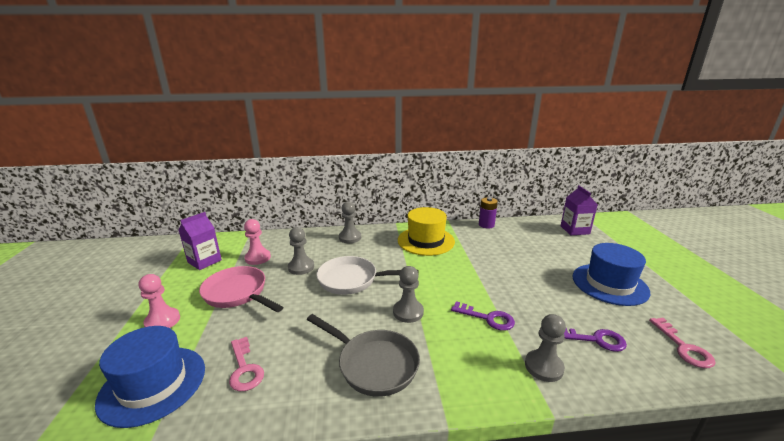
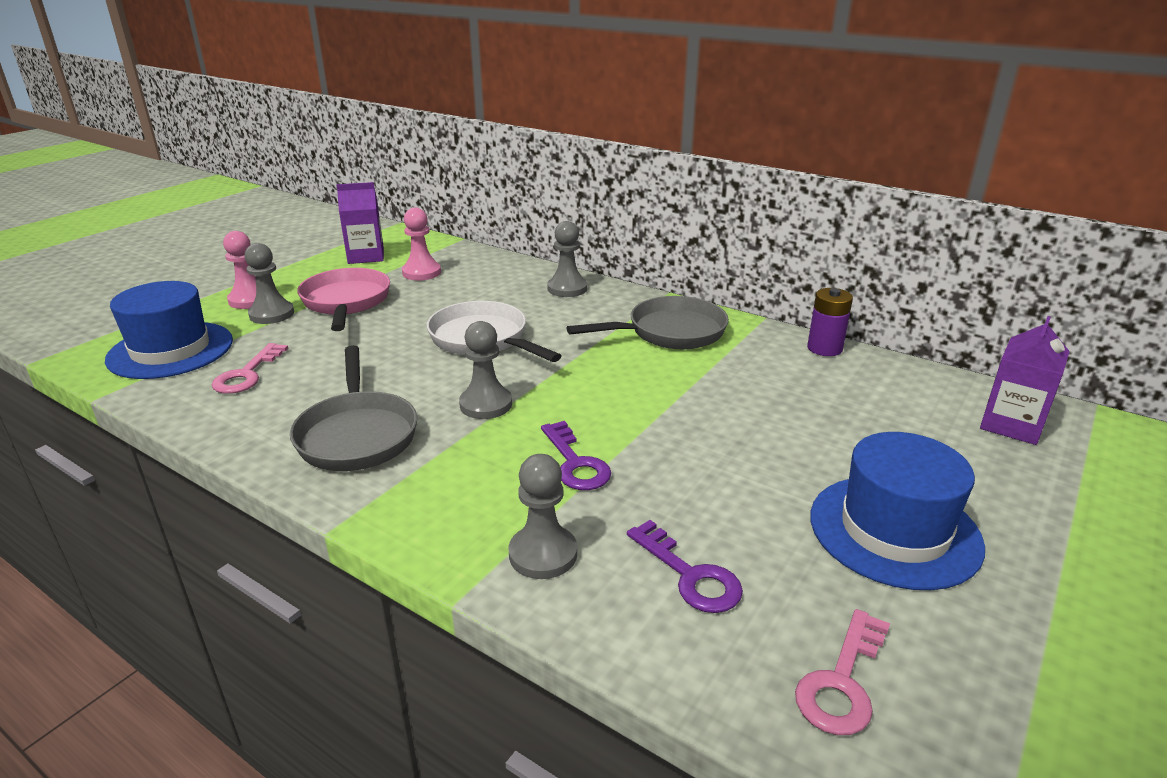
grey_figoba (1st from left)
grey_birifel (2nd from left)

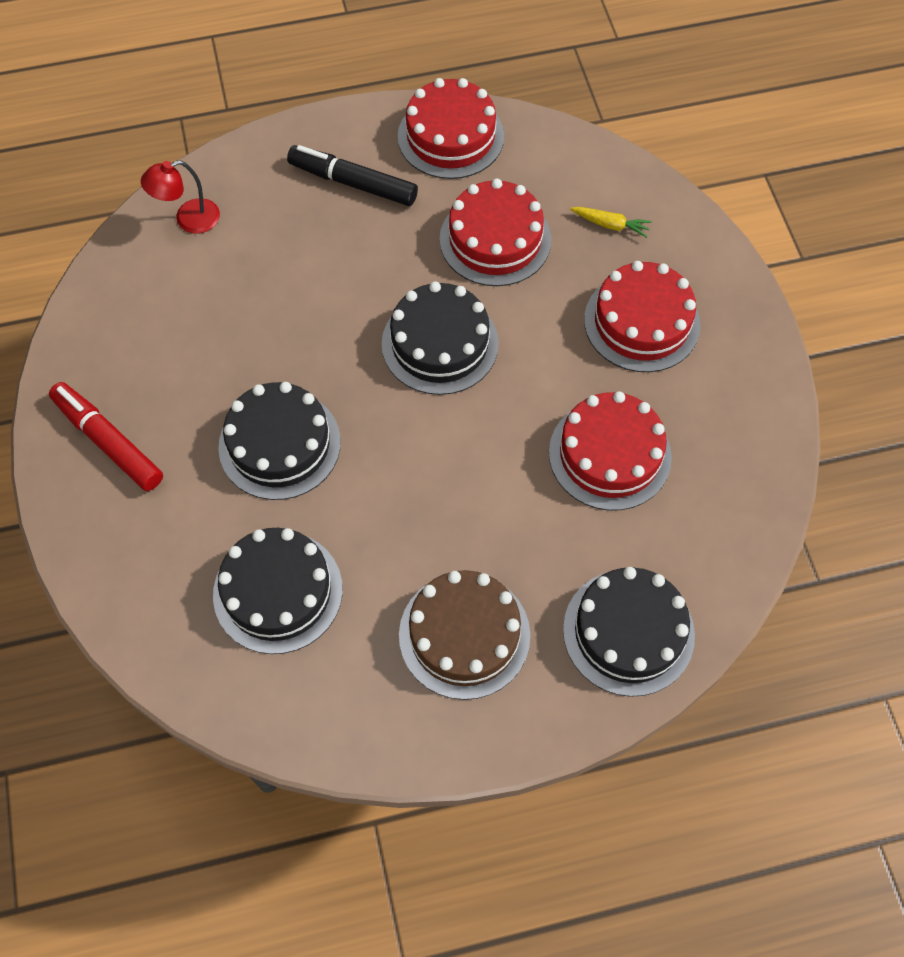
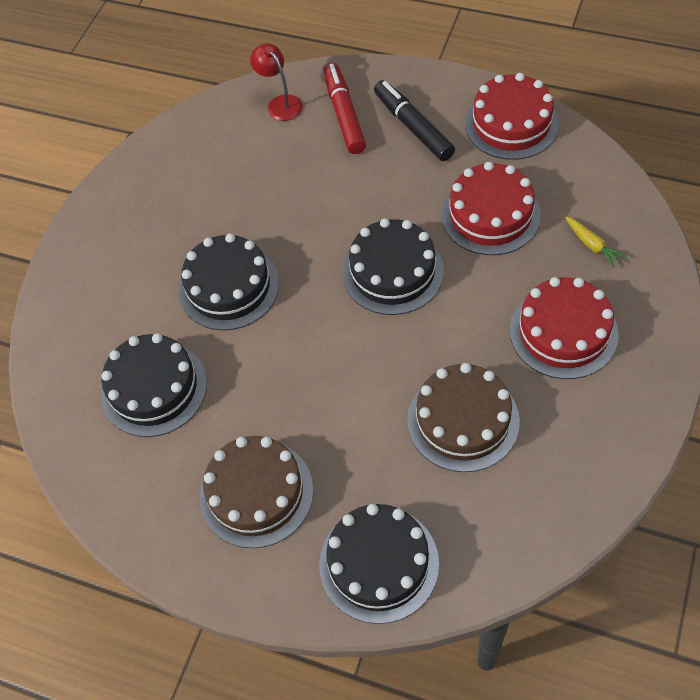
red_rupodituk
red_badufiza
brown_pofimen (2nd from left)

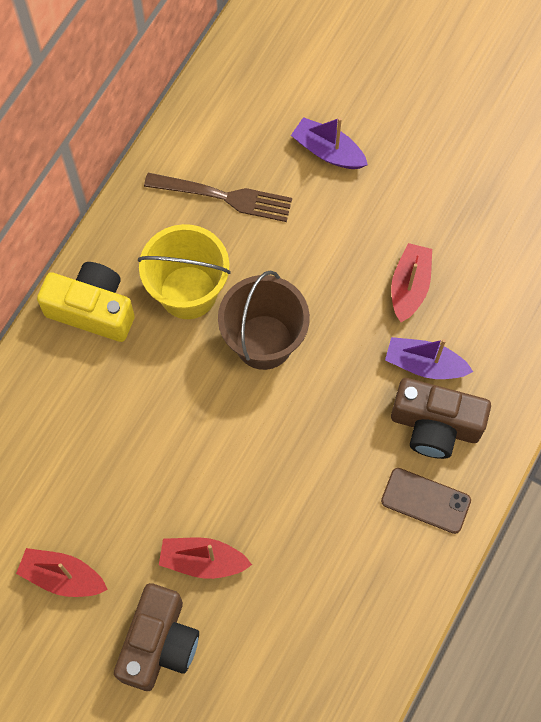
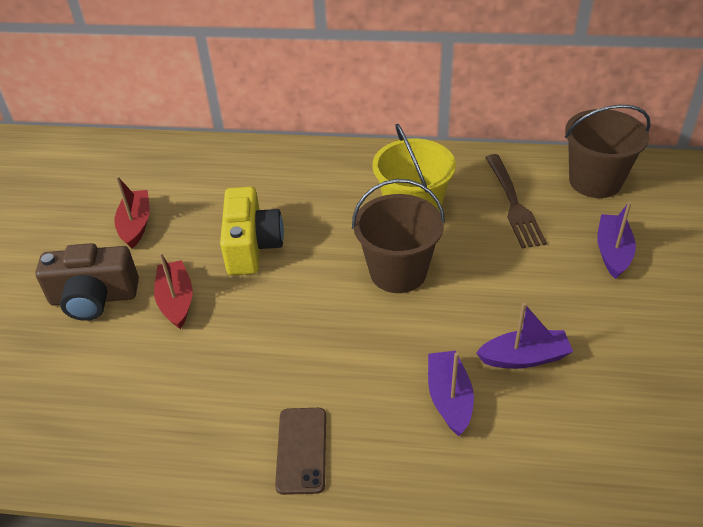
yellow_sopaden
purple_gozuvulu (2nd from left)
brown_sopaden (2nd from left in the first image)
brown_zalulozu (2nd from left)

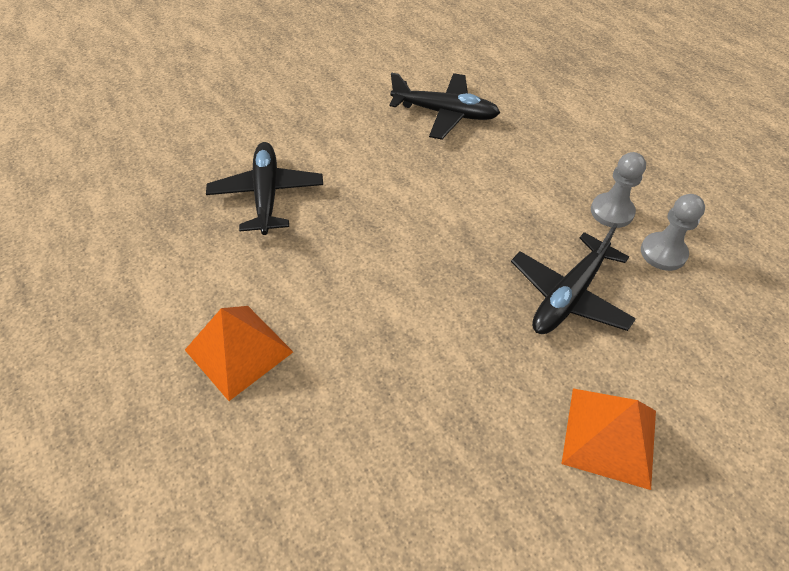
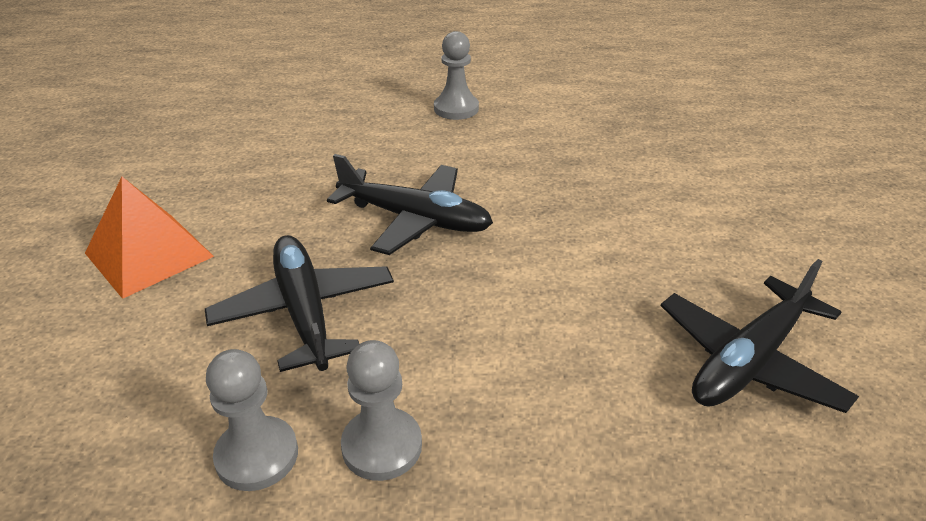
grey_figoba (3rd from left)
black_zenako (2nd from left)

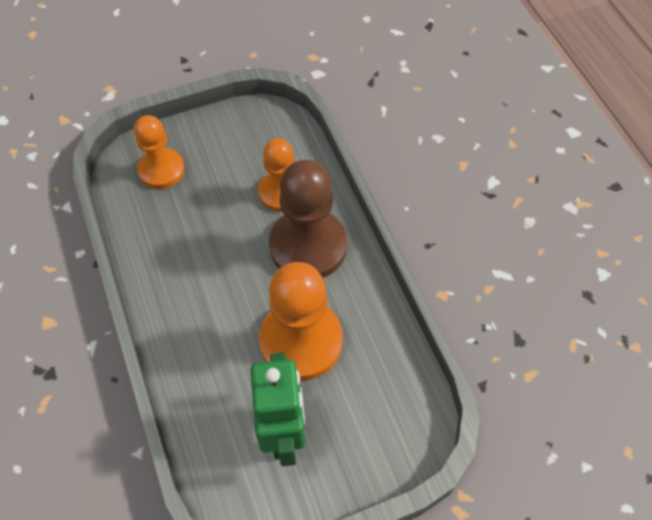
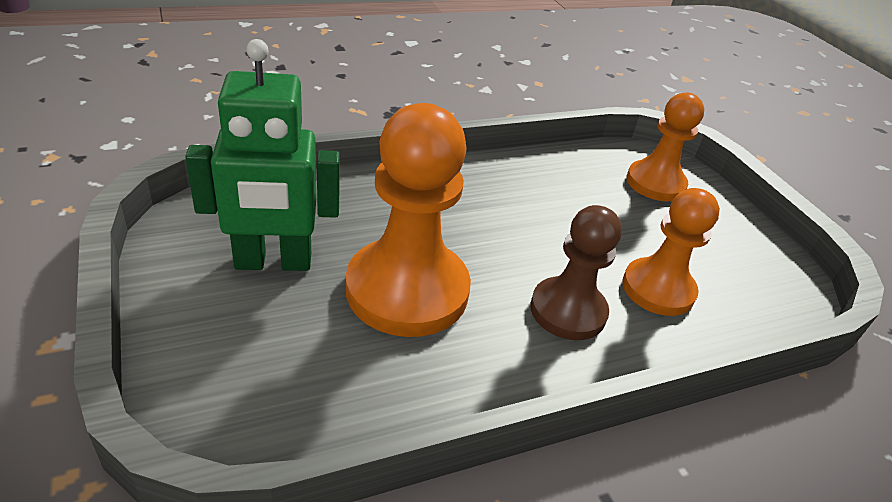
brown_figoba

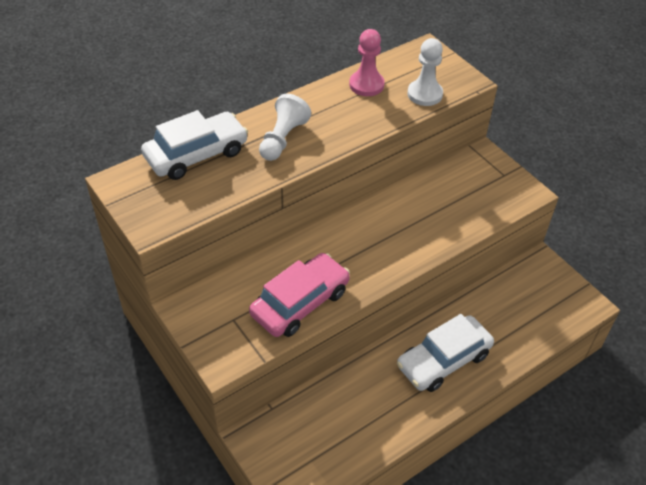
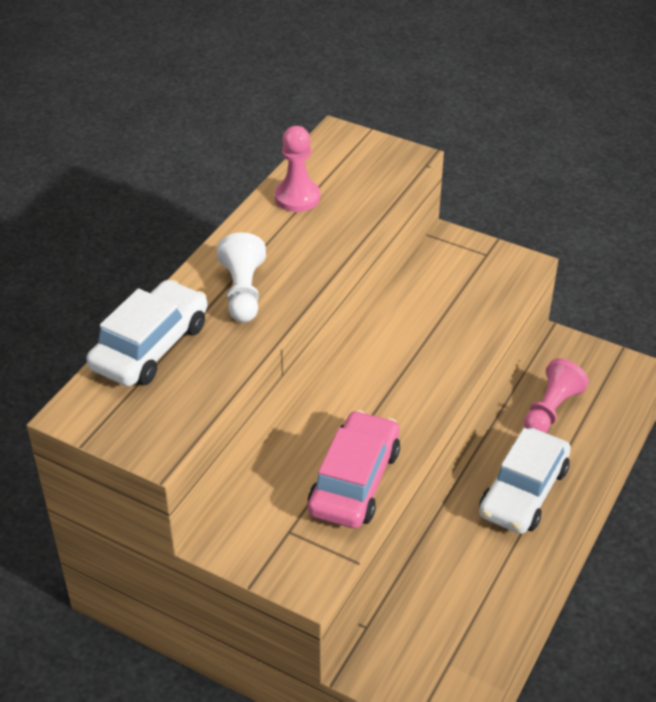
white_figoba (2nd from left in the first image)
pink_figoba (2nd from left)

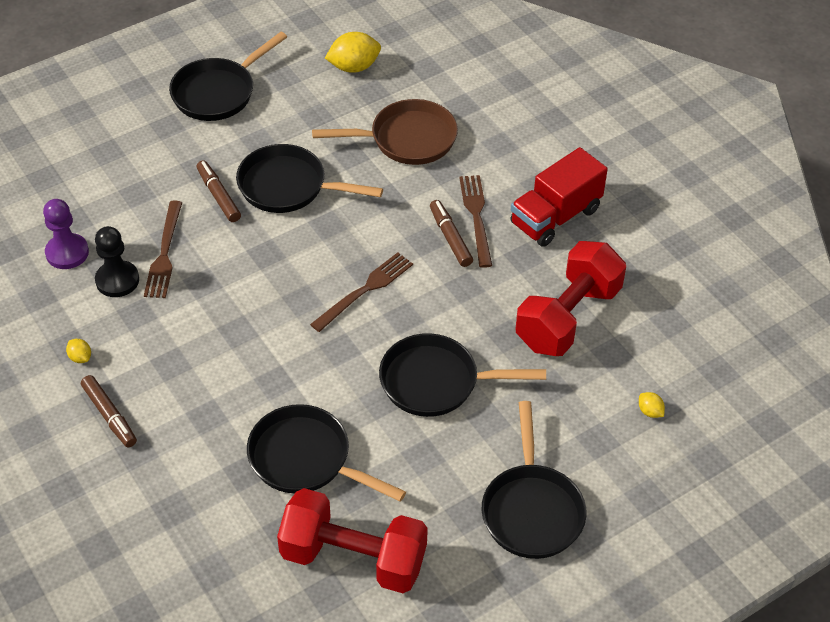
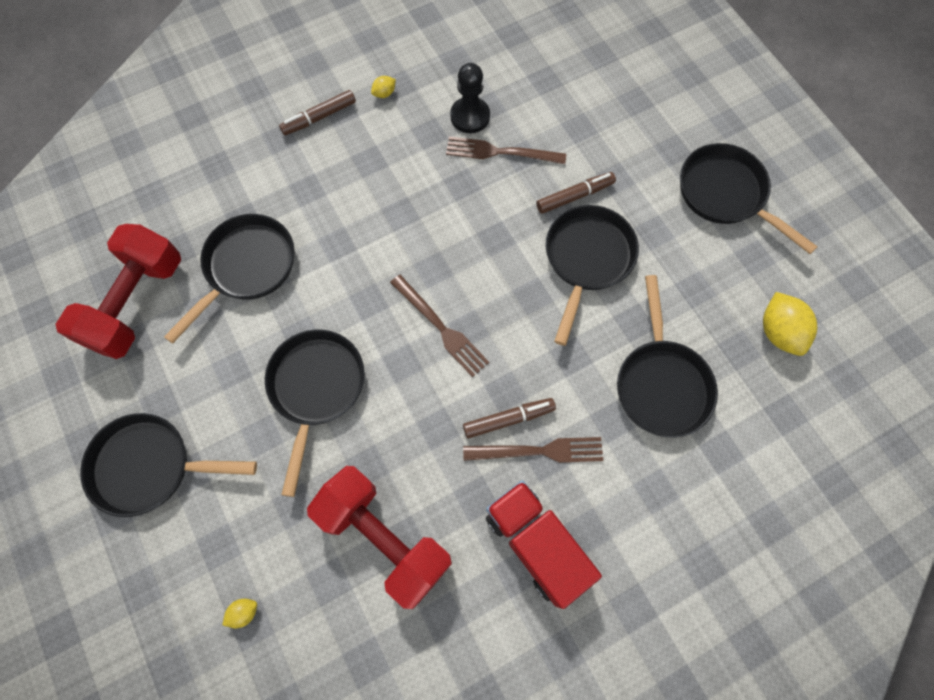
purple_figoba
black_birifel (5th from left)

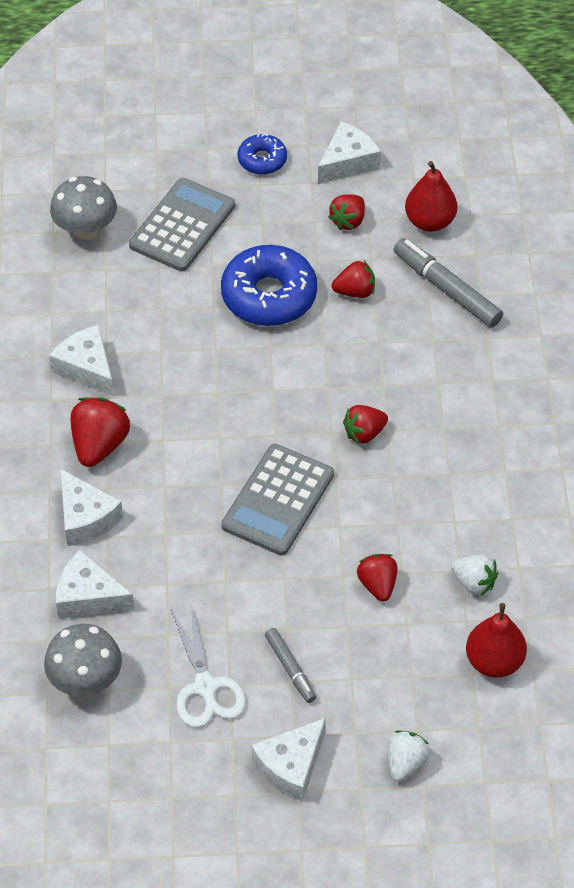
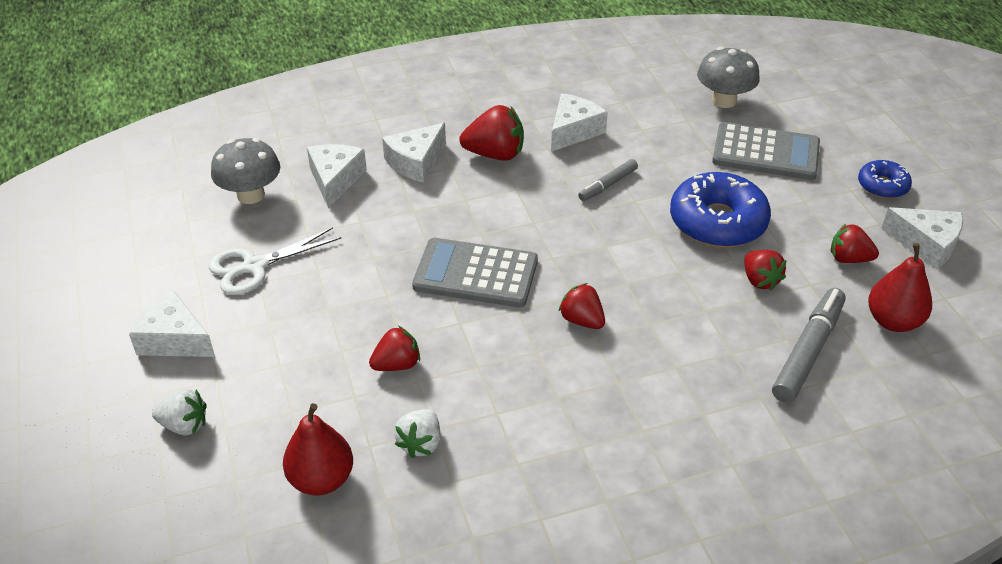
grey_rupodituk (1st from left)

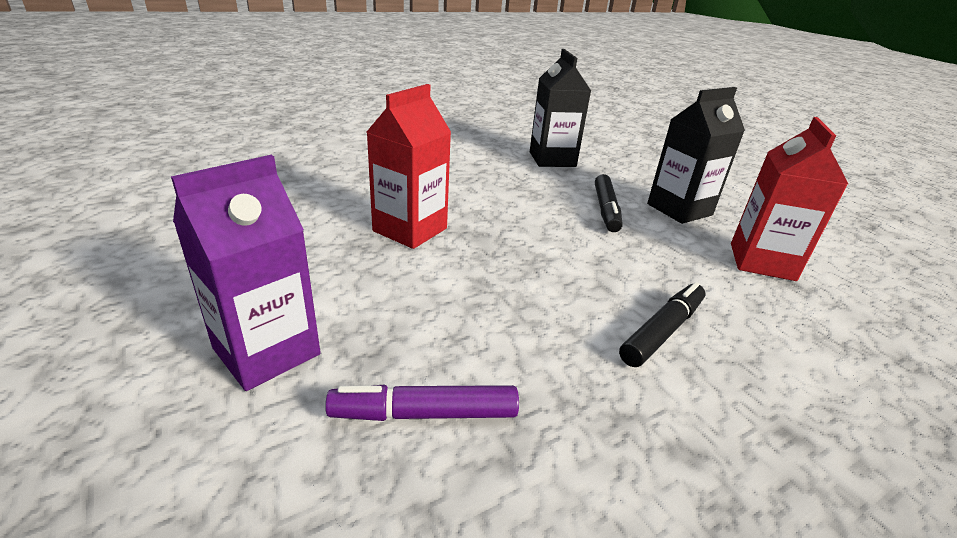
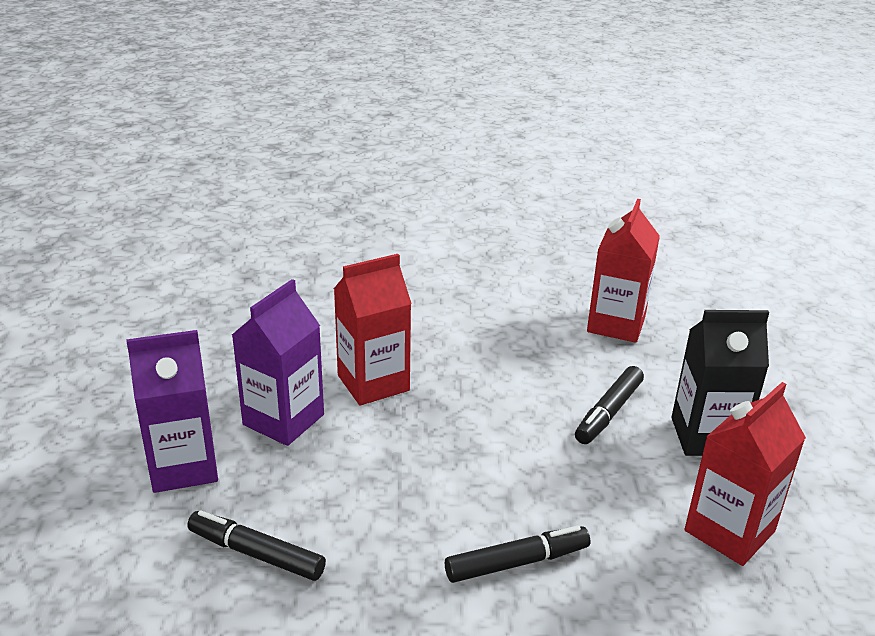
black_rupodituk (1st from left)
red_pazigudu (2nd from left)
purple_pazigudu (2nd from left)

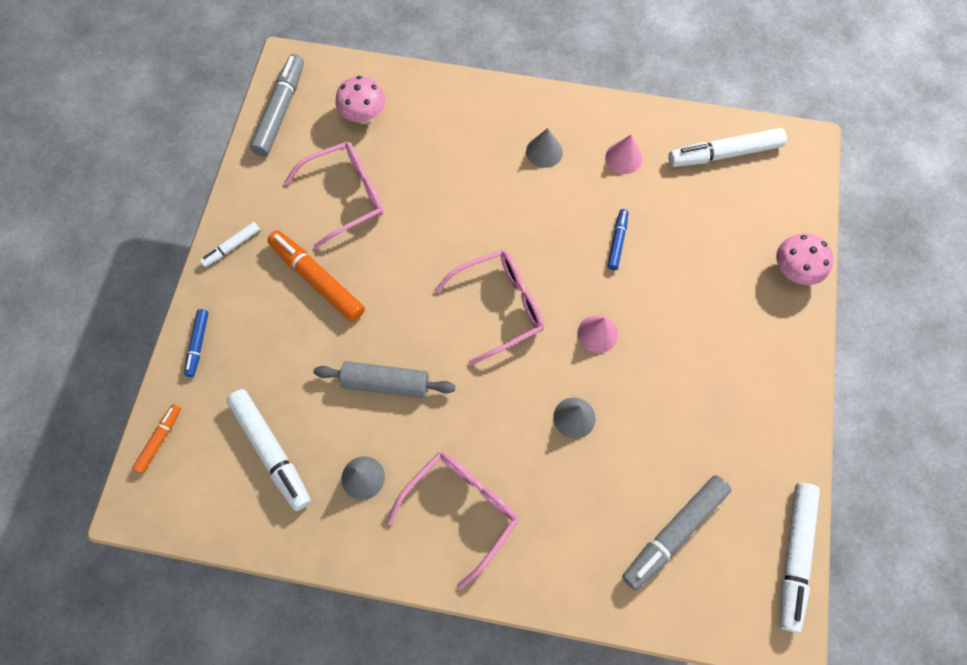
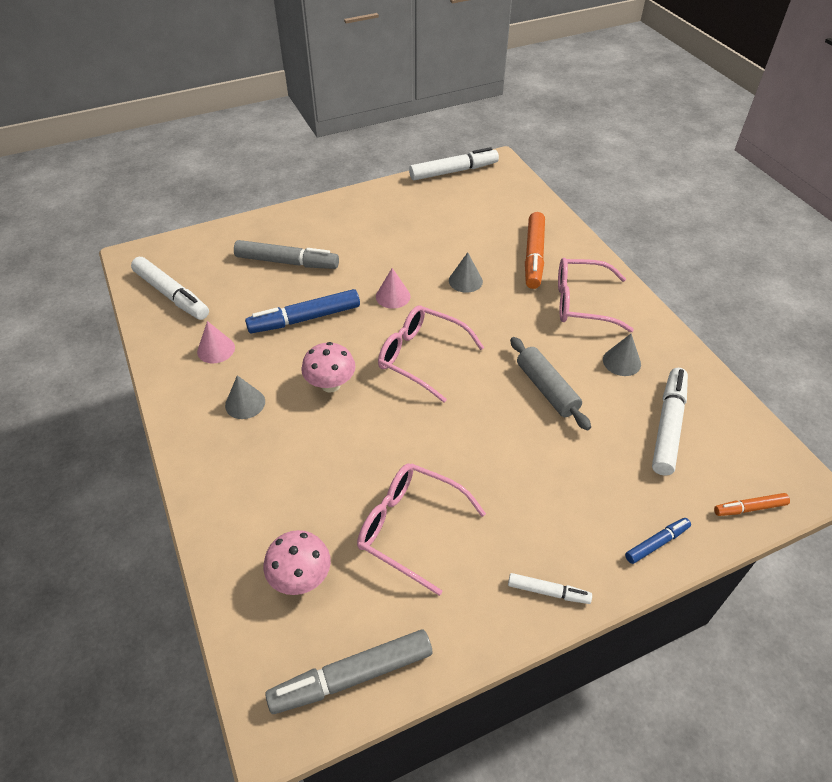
orange_rupodituk (1st from left)
blue_rupodituk (1st from left)
grey_rupodituk (1st from left)
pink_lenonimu (2nd from left)

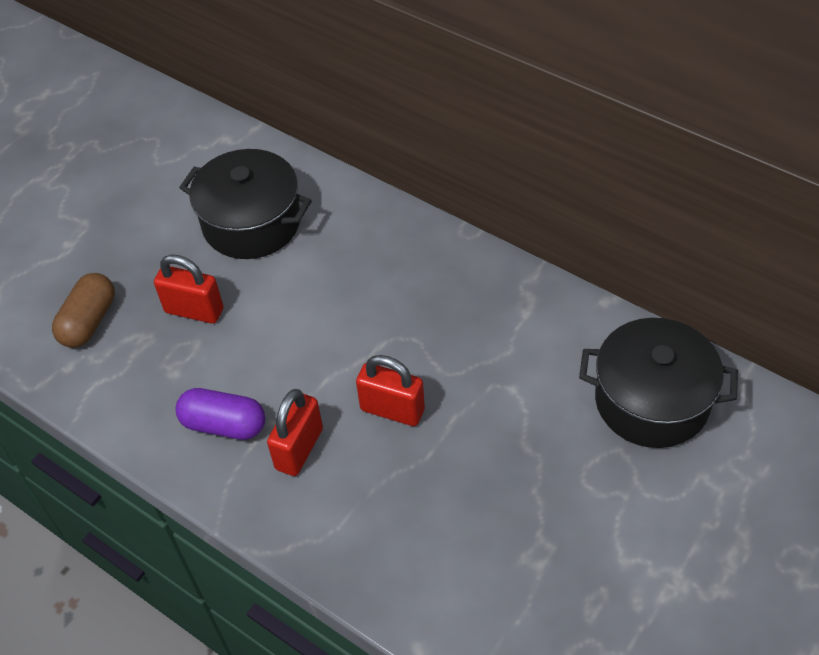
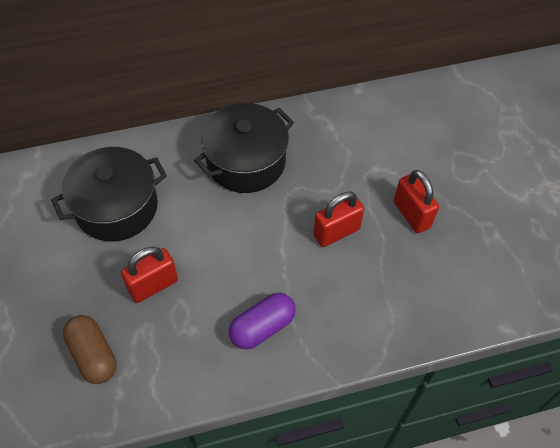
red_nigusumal (3rd from left)
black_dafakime (2nd from left)

